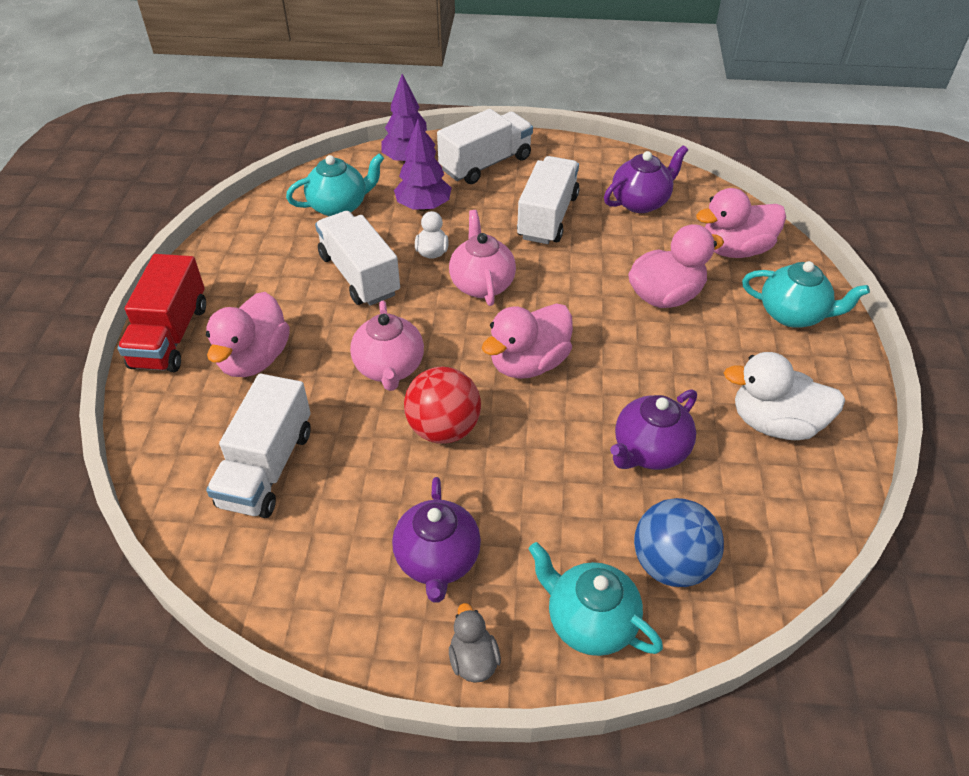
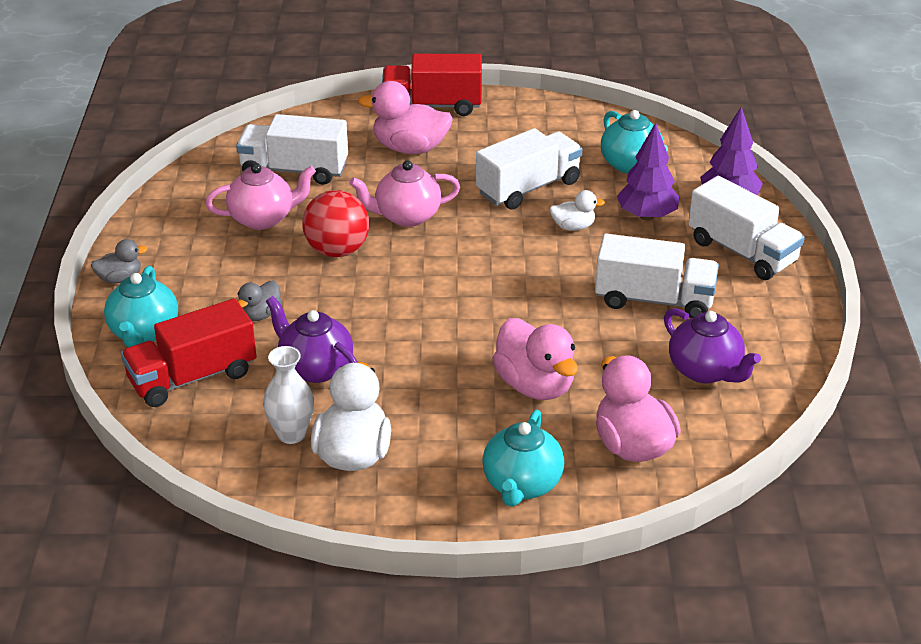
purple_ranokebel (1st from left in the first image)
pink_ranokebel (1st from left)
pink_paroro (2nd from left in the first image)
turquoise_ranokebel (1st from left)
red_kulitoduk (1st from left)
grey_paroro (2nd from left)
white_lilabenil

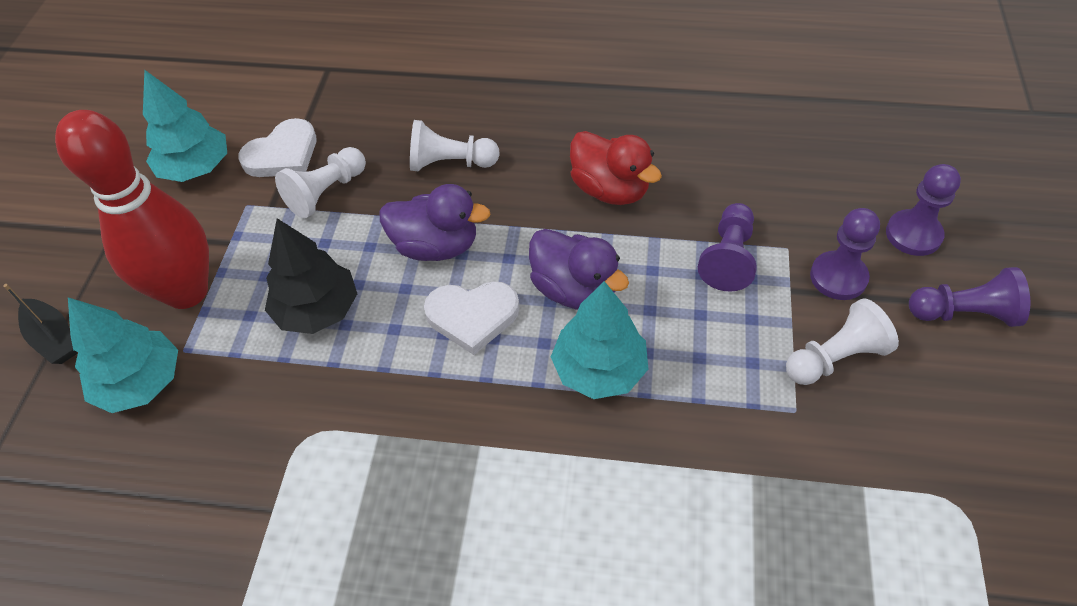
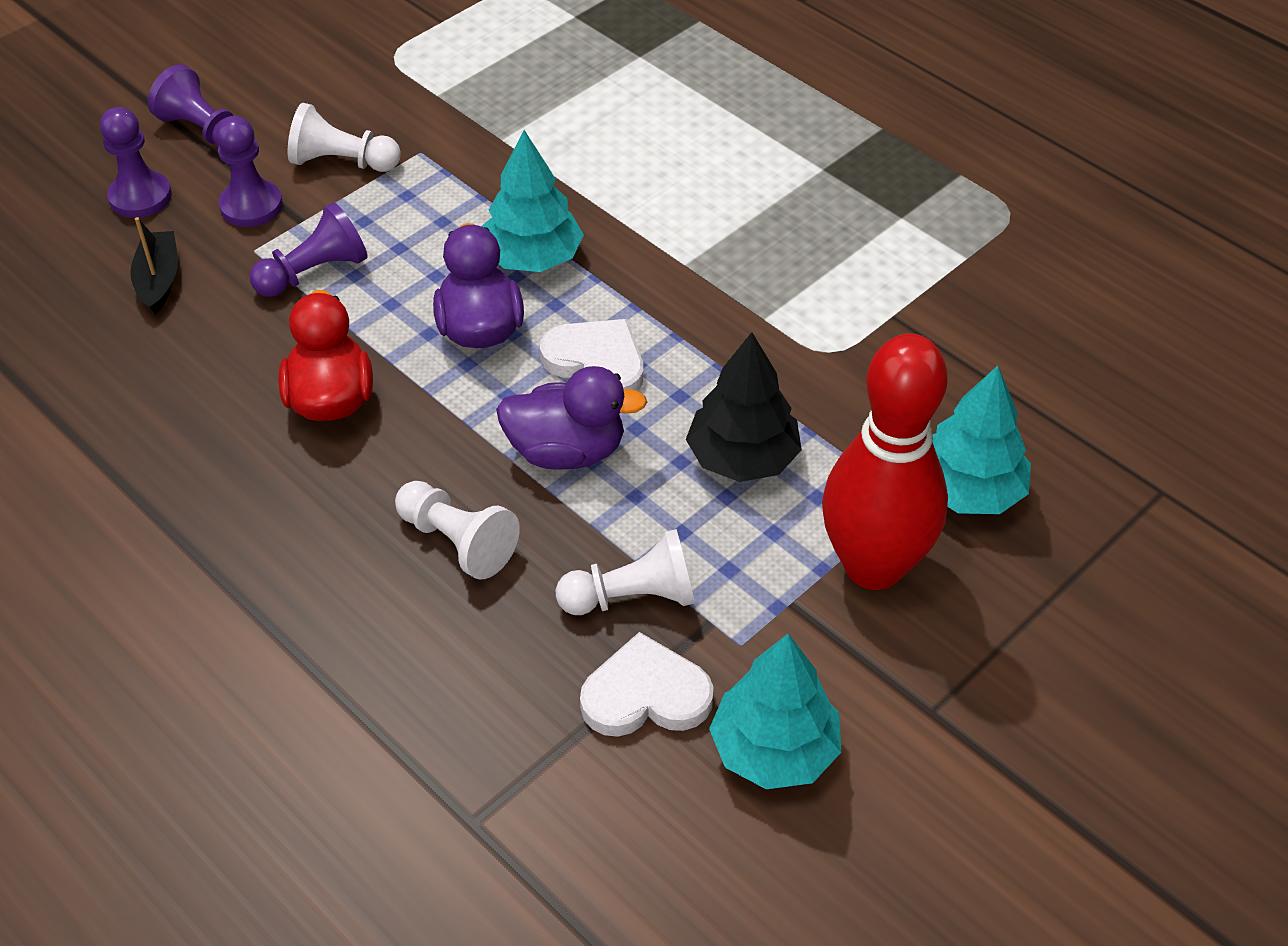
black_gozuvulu
purple_paroro (2nd from left)

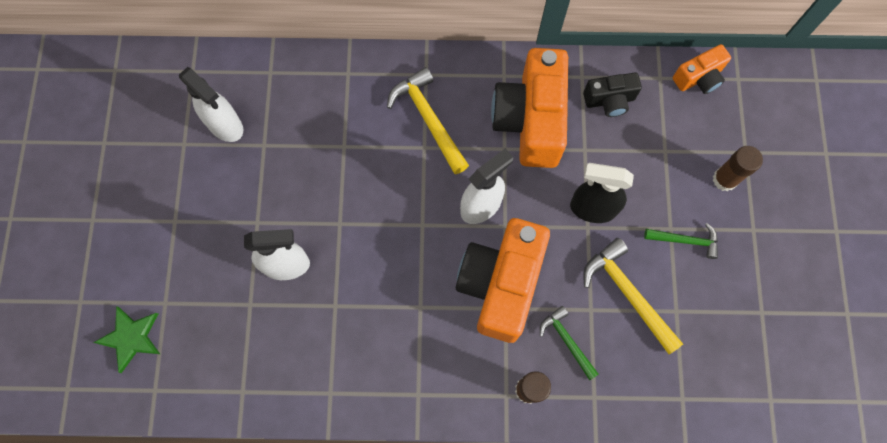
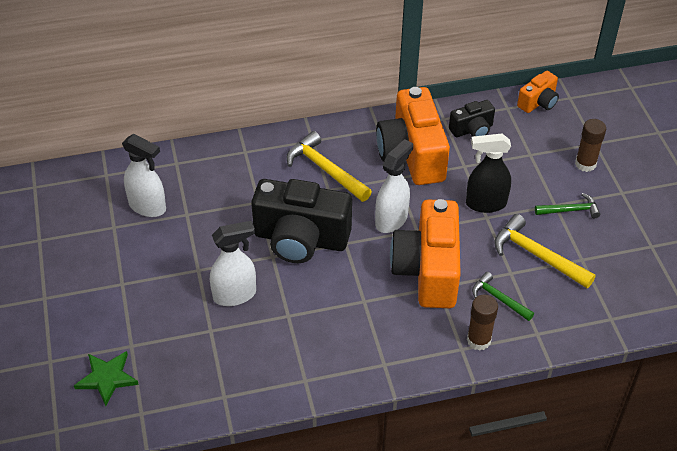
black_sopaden (1st from left)

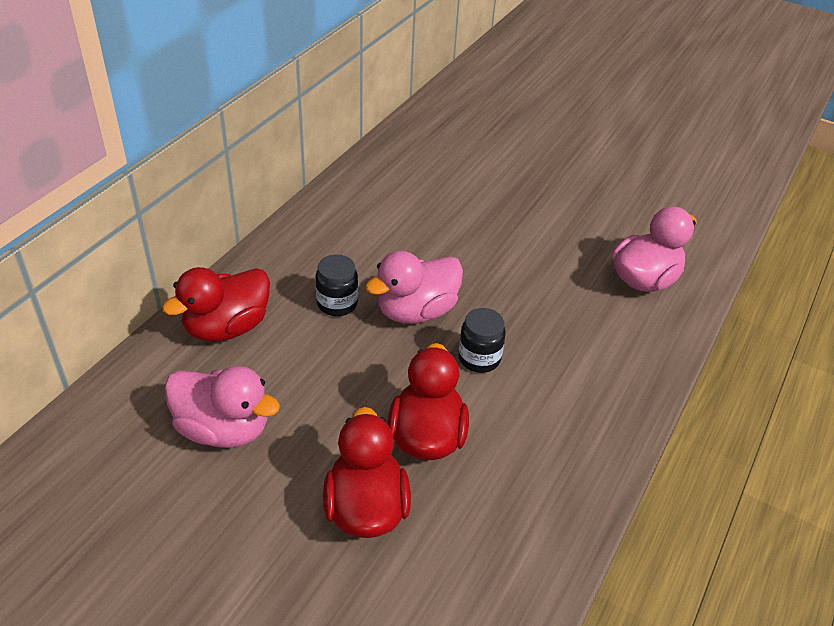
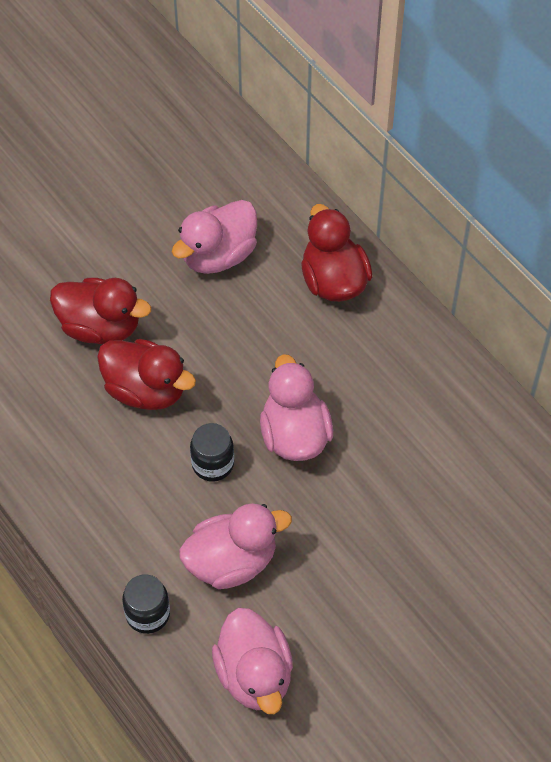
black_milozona (1st from left)
pink_paroro (2nd from left)

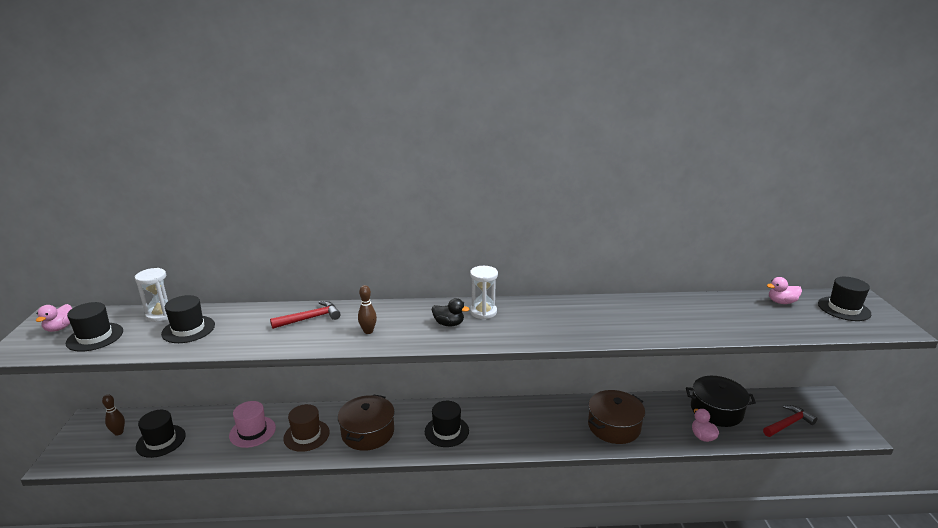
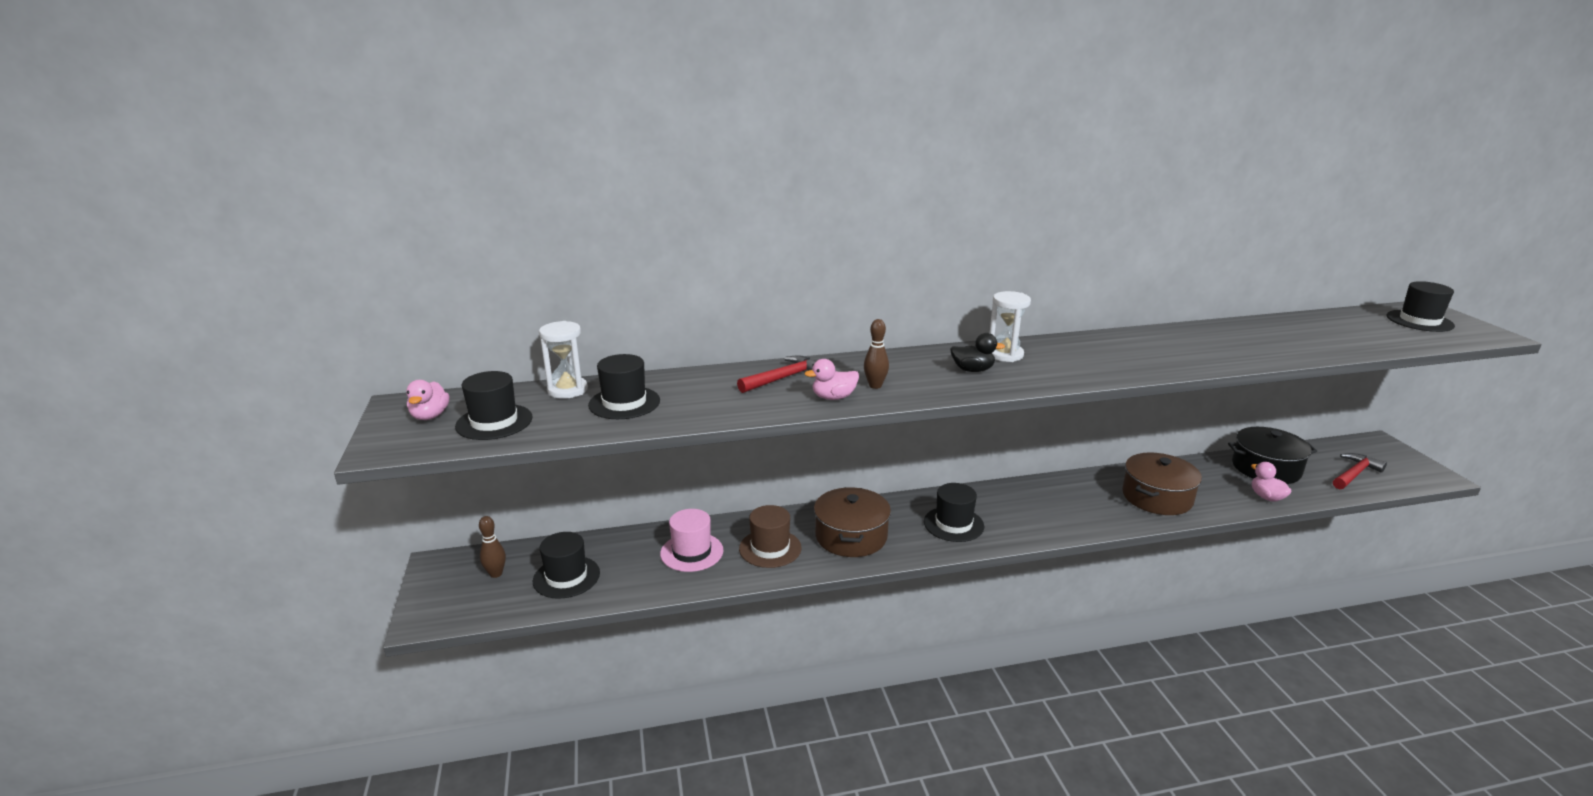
pink_paroro (2nd from left)

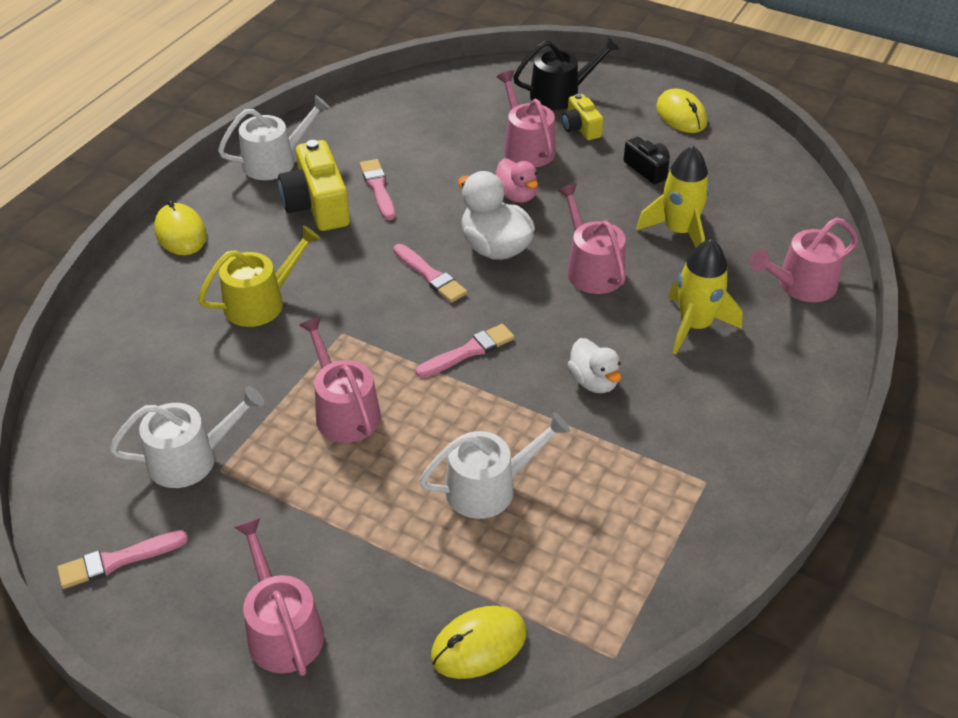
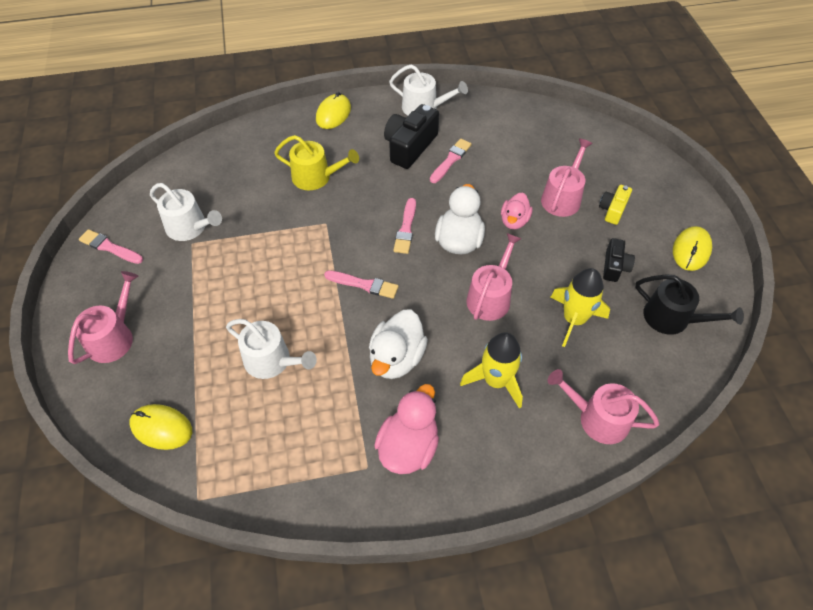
black_sopaden (1st from left)
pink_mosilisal (2nd from left in the first image)
black_mosilisal
white_paroro (1st from left)
pink_paroro (1st from left)

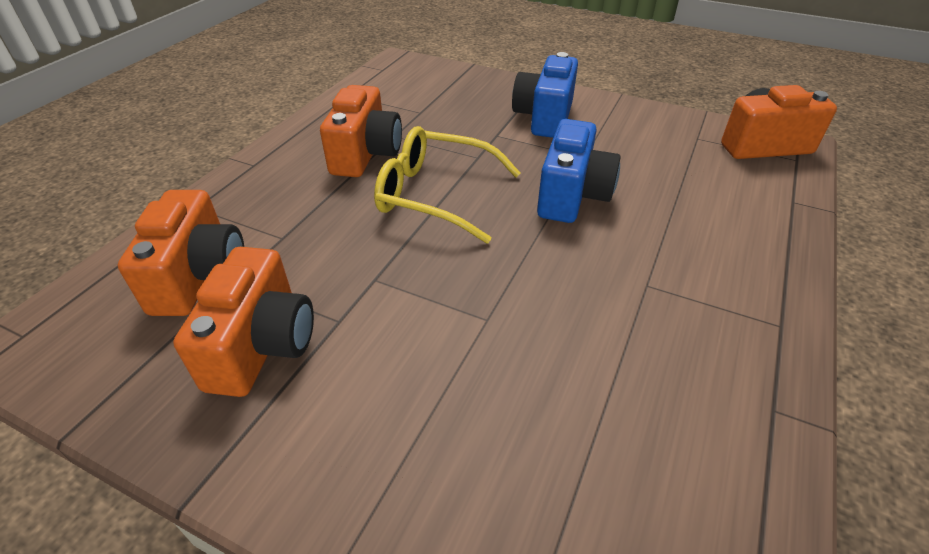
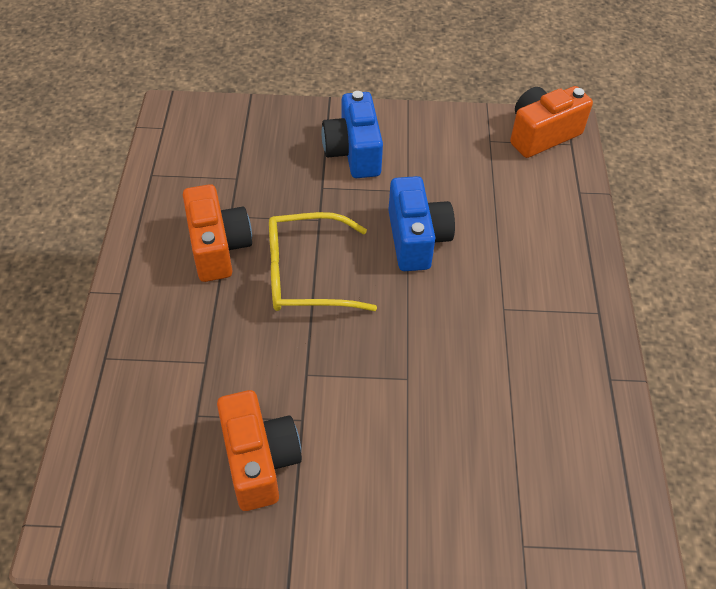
orange_sopaden (1st from left in the first image)

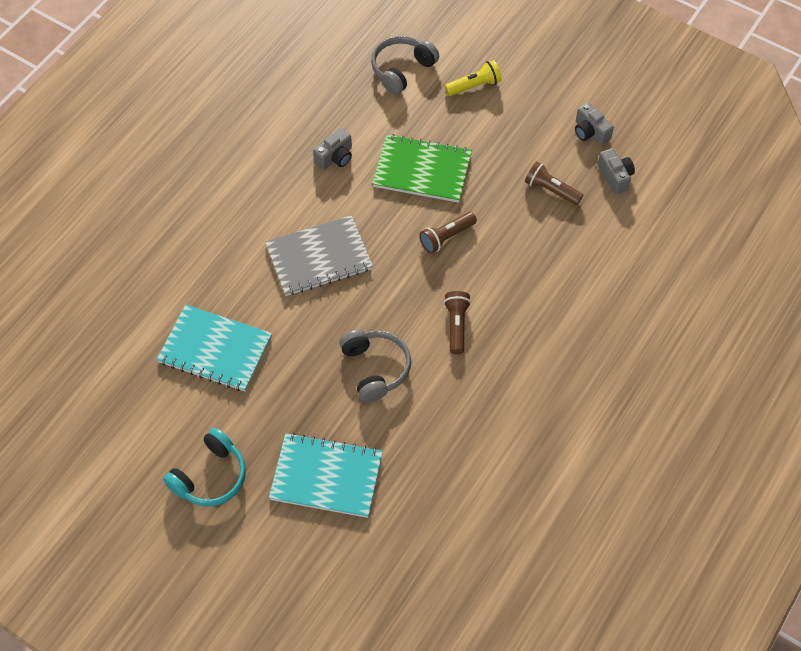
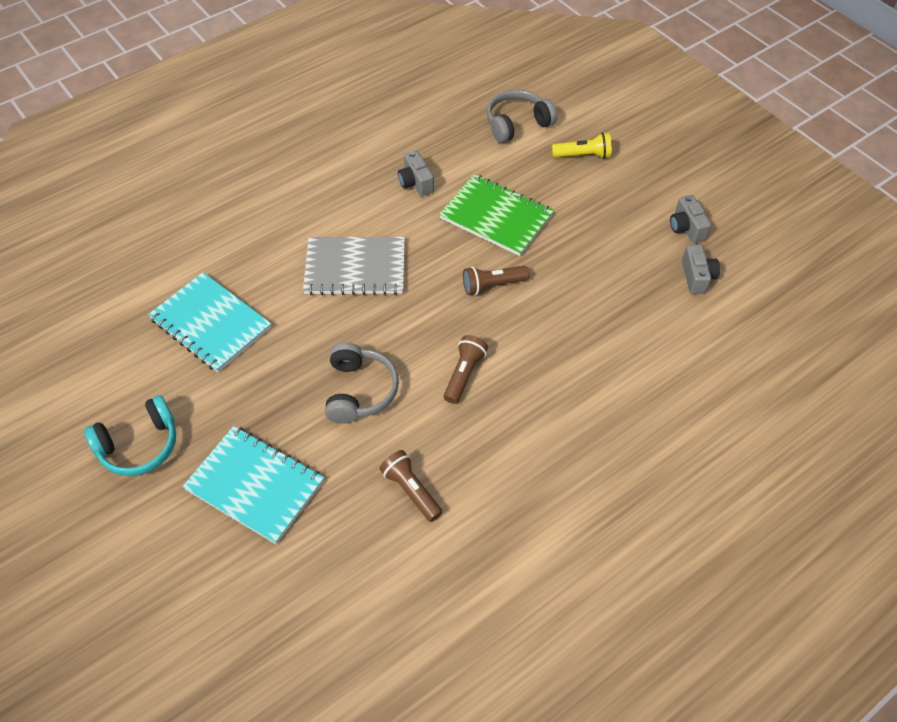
grey_sopaden (1st from left)
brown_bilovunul (1st from left)

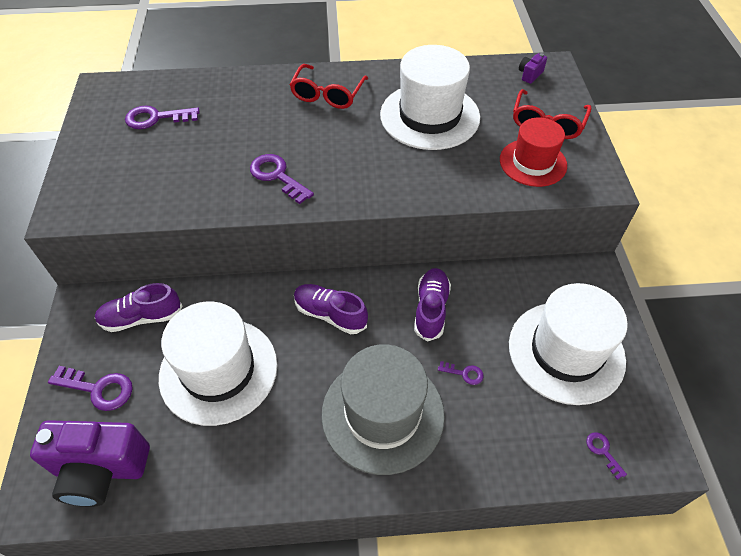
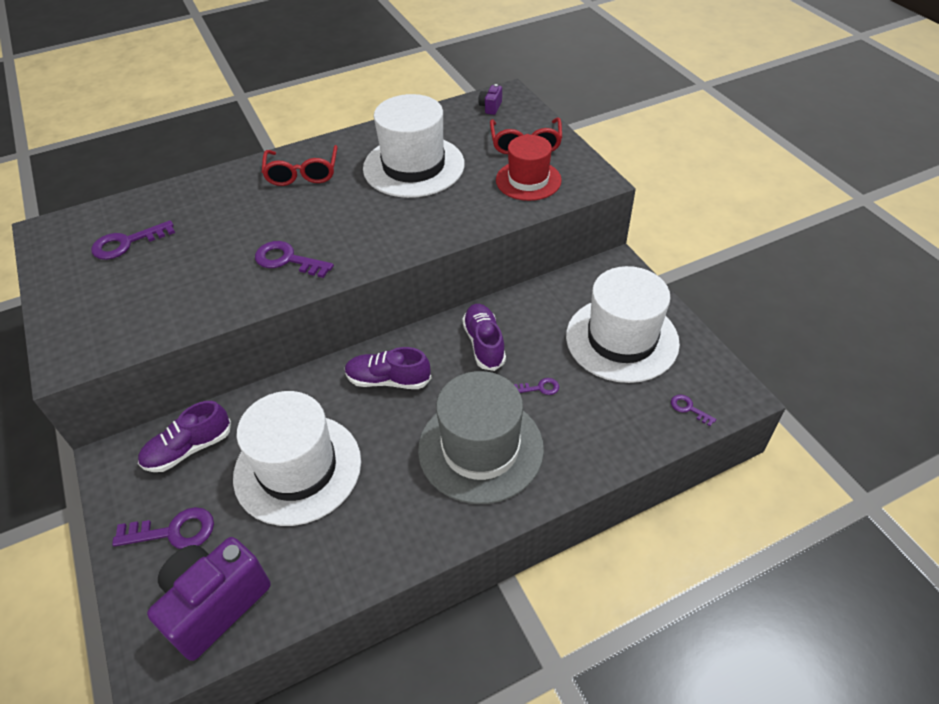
purple_sopaden (1st from left)

